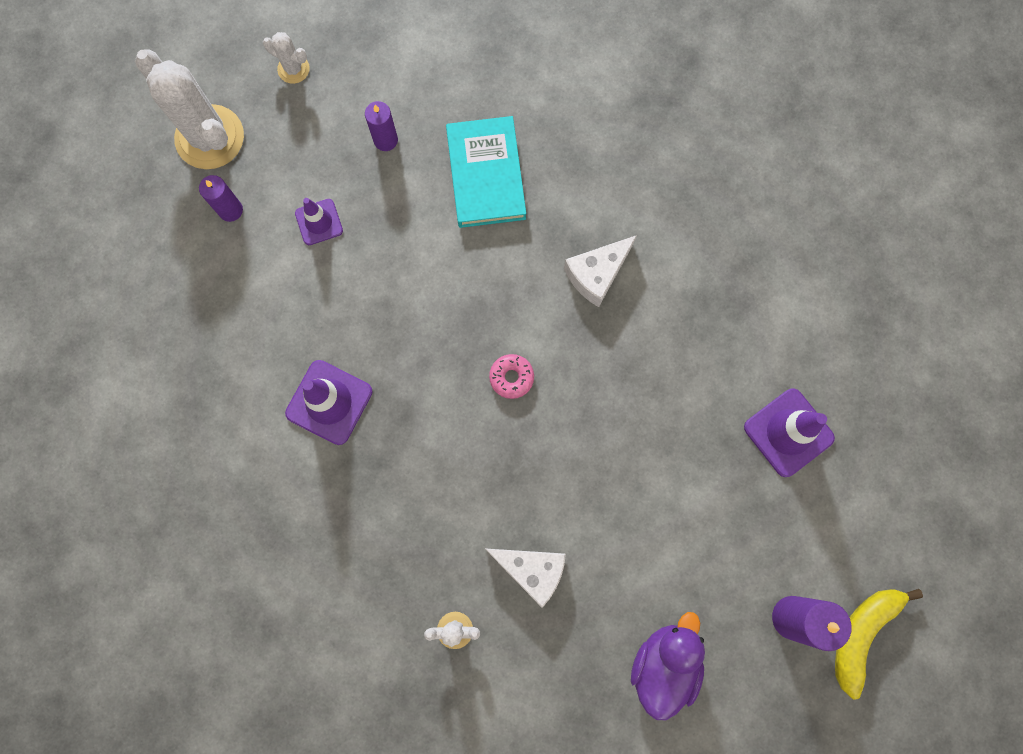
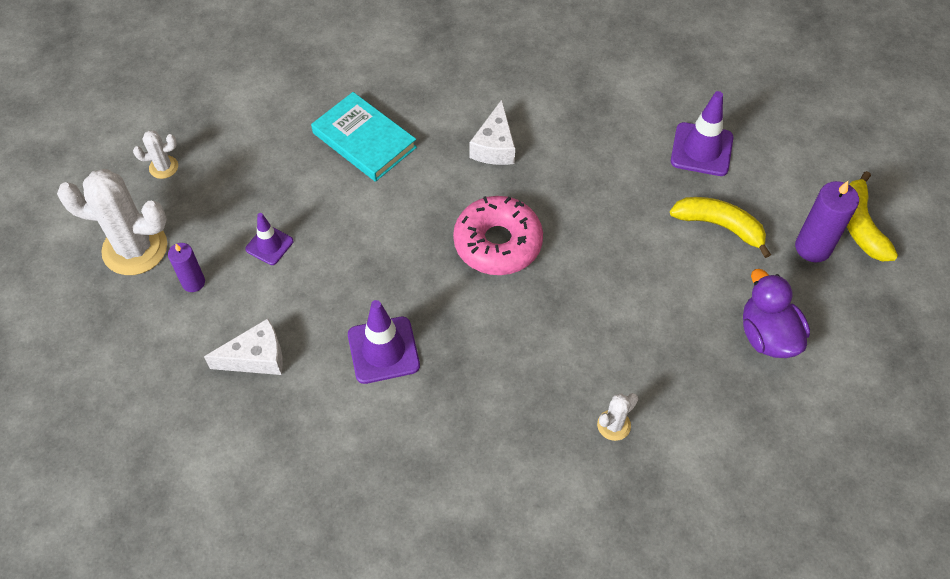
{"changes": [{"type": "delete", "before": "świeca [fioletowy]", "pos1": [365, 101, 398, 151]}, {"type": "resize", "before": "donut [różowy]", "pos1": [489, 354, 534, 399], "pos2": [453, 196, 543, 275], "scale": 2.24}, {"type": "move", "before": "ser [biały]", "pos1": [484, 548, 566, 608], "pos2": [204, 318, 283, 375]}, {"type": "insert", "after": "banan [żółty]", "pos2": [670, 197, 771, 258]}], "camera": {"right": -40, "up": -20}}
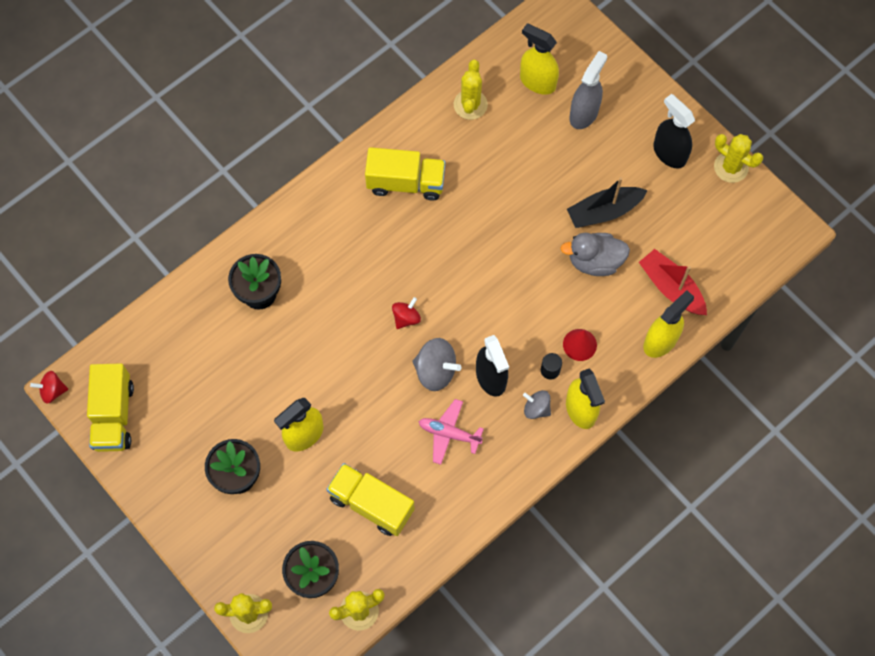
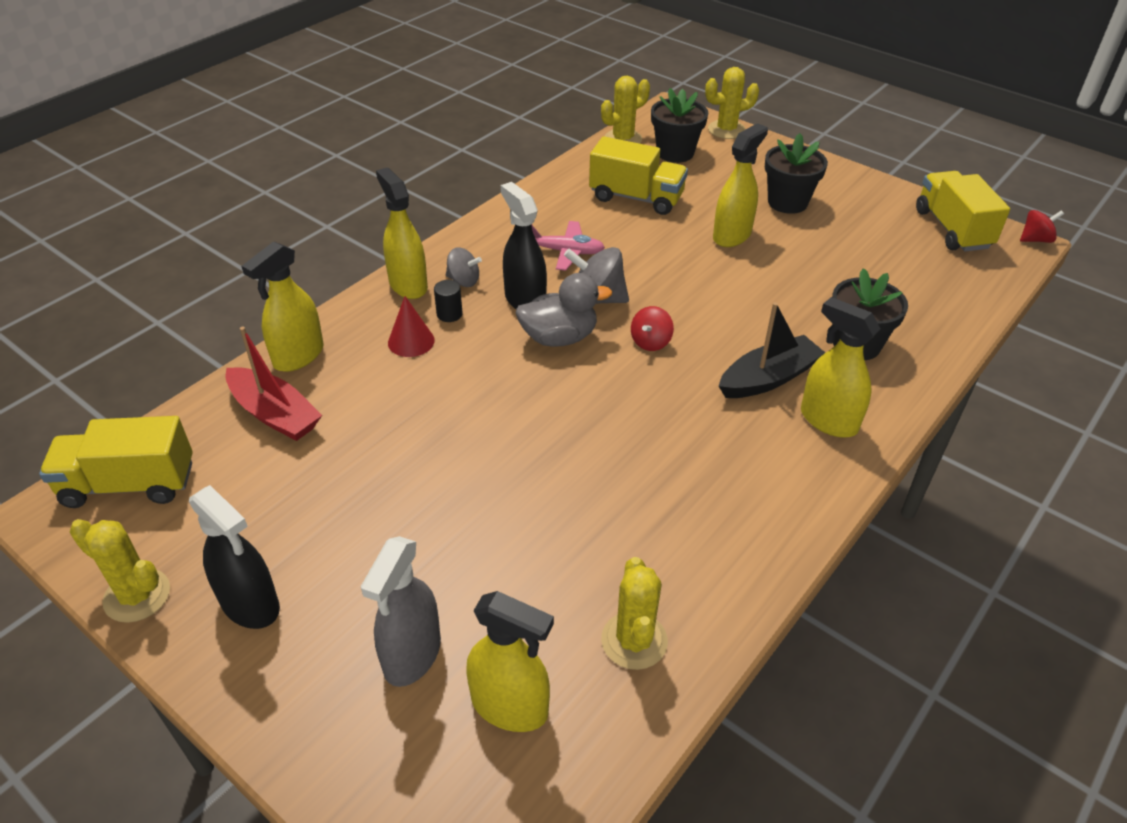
{"changes": [{"type": "move", "before": "ciężarówka [żółty]", "pos1": [365, 147, 445, 201], "pos2": [39, 416, 193, 508]}, {"type": "move", "before": "łódka [czarny]", "pos1": [567, 177, 648, 228], "pos2": [719, 302, 825, 398]}, {"type": "move", "before": "kaczka [szary]", "pos1": [560, 233, 630, 276], "pos2": [516, 273, 612, 347]}, {"type": "insert", "after": "spryskiwacz [żółty]", "pos2": [801, 297, 880, 438]}], "camera": {"right": 170, "up": -25}}
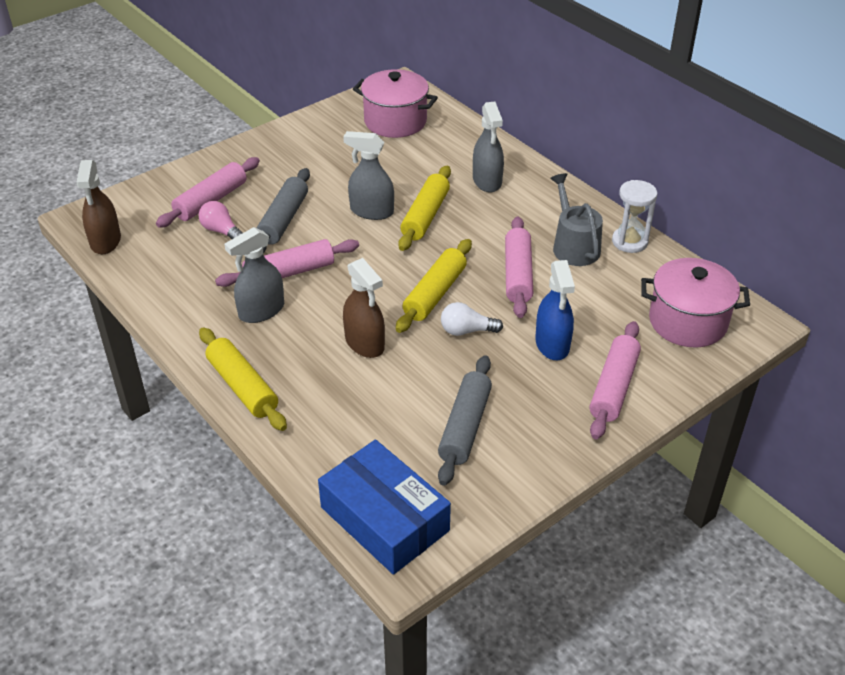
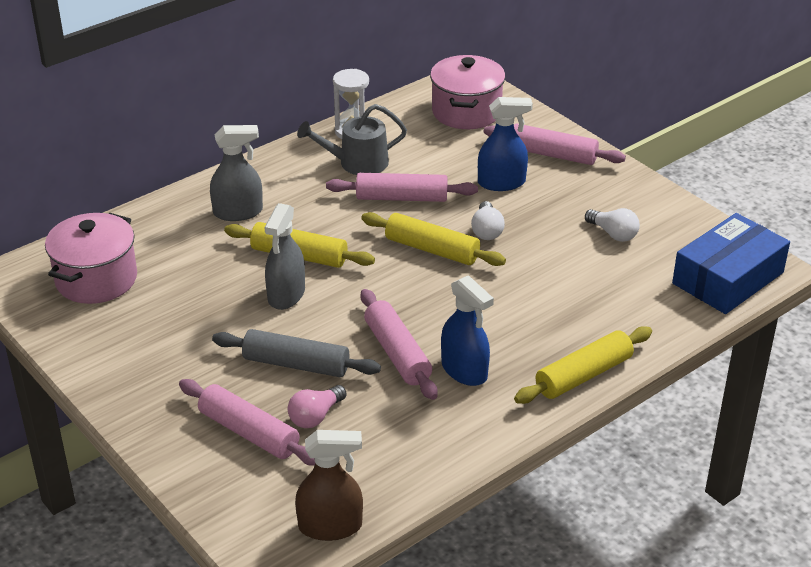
{"changes": [{"type": "recolor", "before": "spryskiwacz [szary]", "after": "spryskiwacz [niebieski]", "pos1": [224, 227, 284, 323], "pos2": [441, 275, 494, 386]}, {"type": "delete", "before": "spryskiwacz [brązowy]", "pos1": [343, 258, 385, 358]}, {"type": "replace", "before": "wałek do ciasta [szary]", "after": "żarówka [biały]", "pos1": [438, 355, 492, 486], "pos2": [585, 208, 640, 242]}], "camera": {"right": -90, "up": -5}}
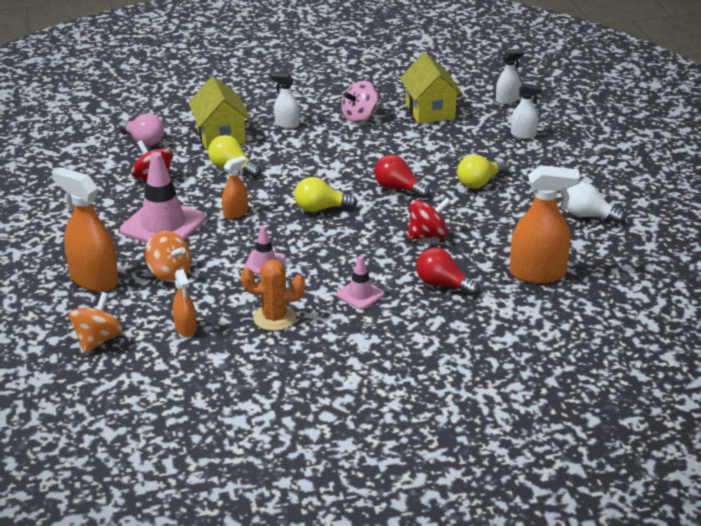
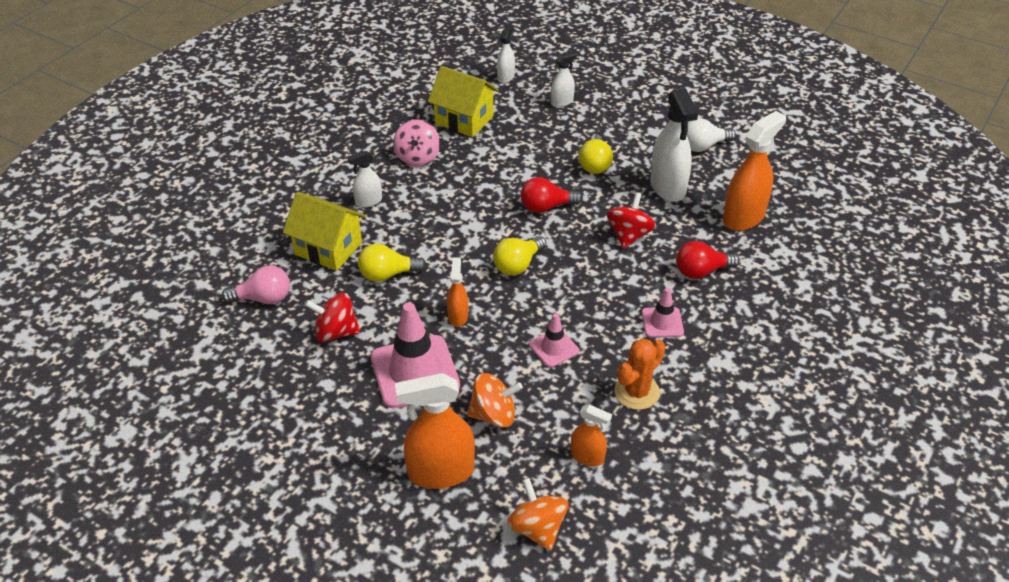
{"changes": [{"type": "insert", "after": "spryskiwacz [biały]", "pos2": [650, 88, 698, 202]}], "camera": {"right": -45, "up": 10}}
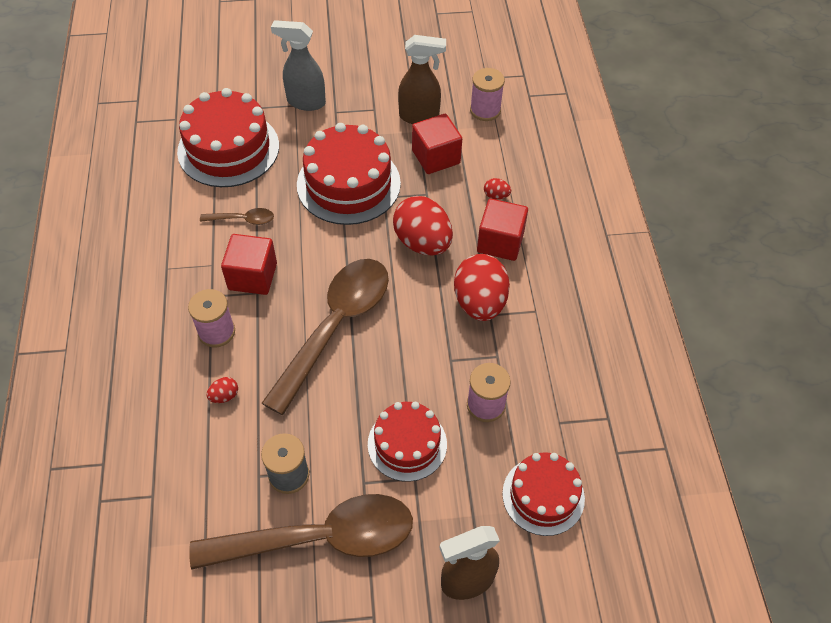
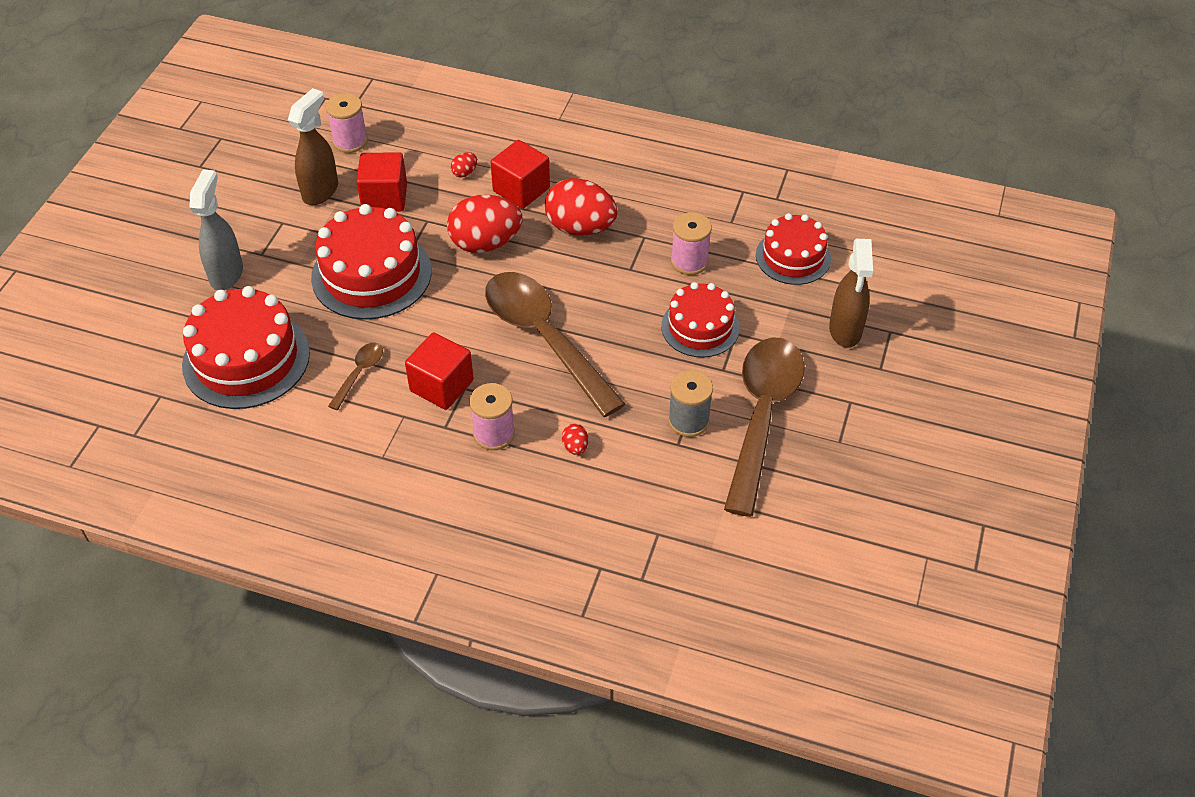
{"changes": [{"type": "rotate", "before": "spryskiwacz [szary]", "pos1": [271, 20, 326, 111], "pos2": [189, 169, 243, 290], "turn": 150}], "camera": {"right": -65, "up": -5}}
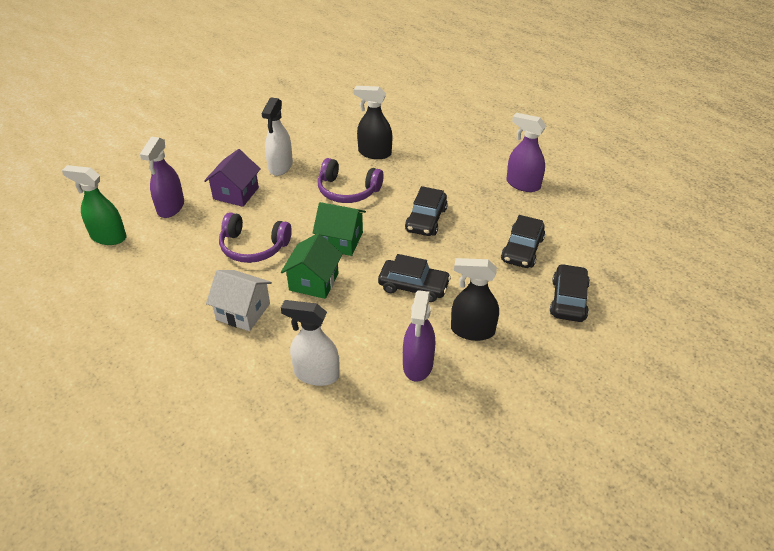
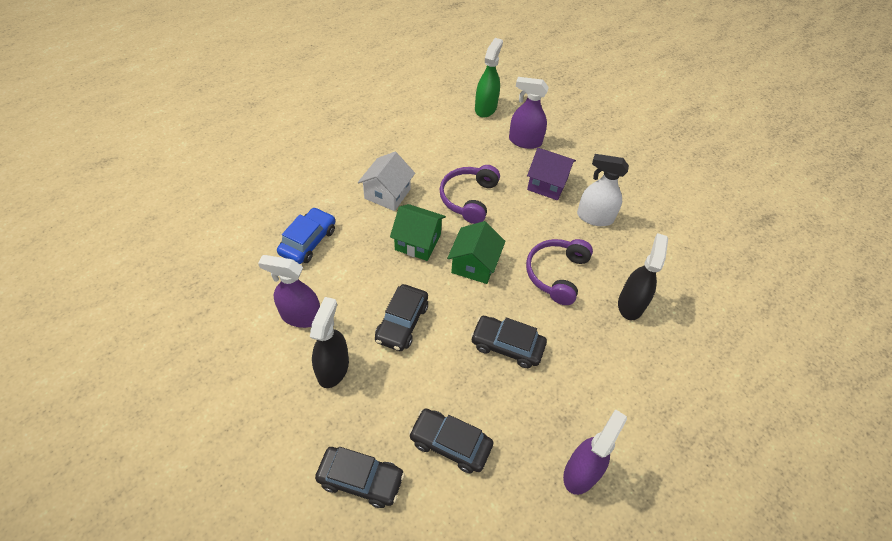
{"changes": [{"type": "replace", "before": "spryskiwacz [biały]", "after": "samochód [niebieski]", "pos1": [281, 300, 340, 386], "pos2": [277, 207, 335, 264]}], "camera": {"right": 90, "up": 10}}
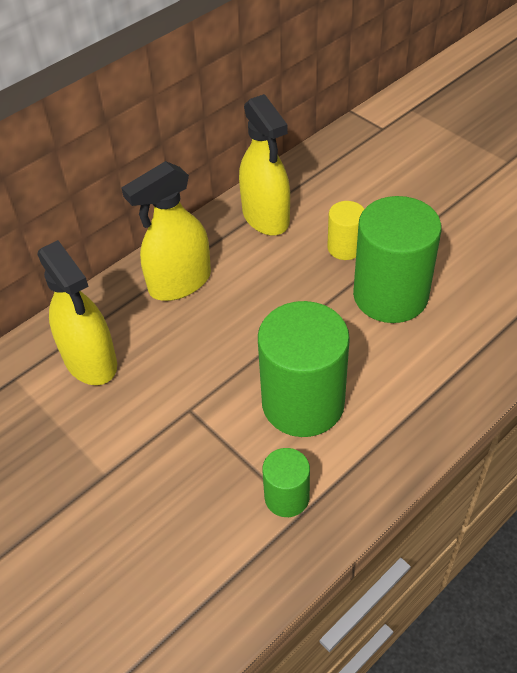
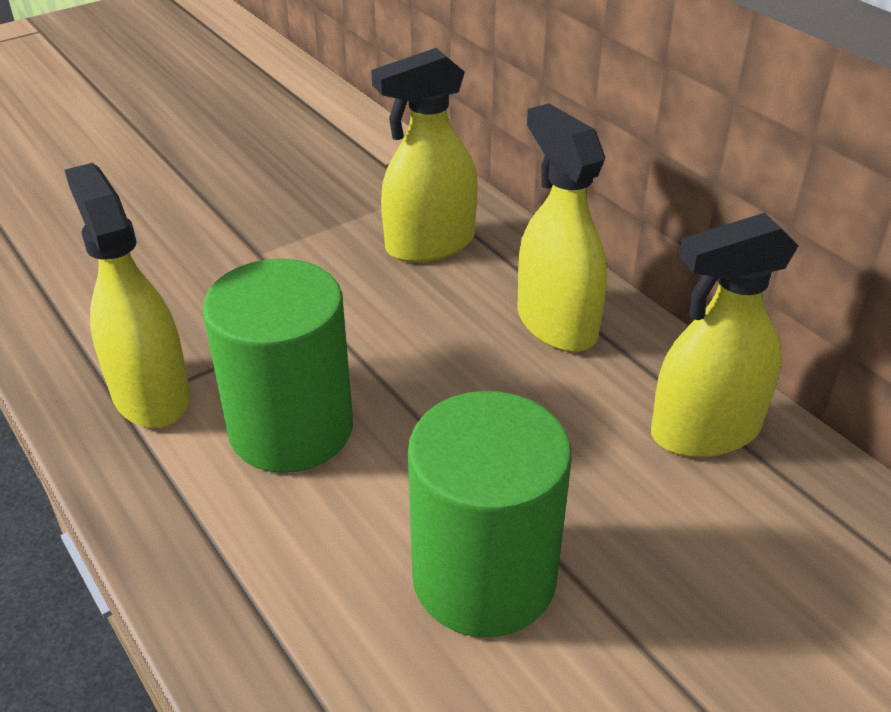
{"changes": [{"type": "delete", "before": "walec [żółty]", "pos1": [327, 201, 364, 260]}, {"type": "replace", "before": "walec [zielony]", "after": "spryskiwacz [żółty]", "pos1": [262, 448, 310, 517], "pos2": [65, 163, 190, 428]}], "camera": {"right": 95, "up": -10}}
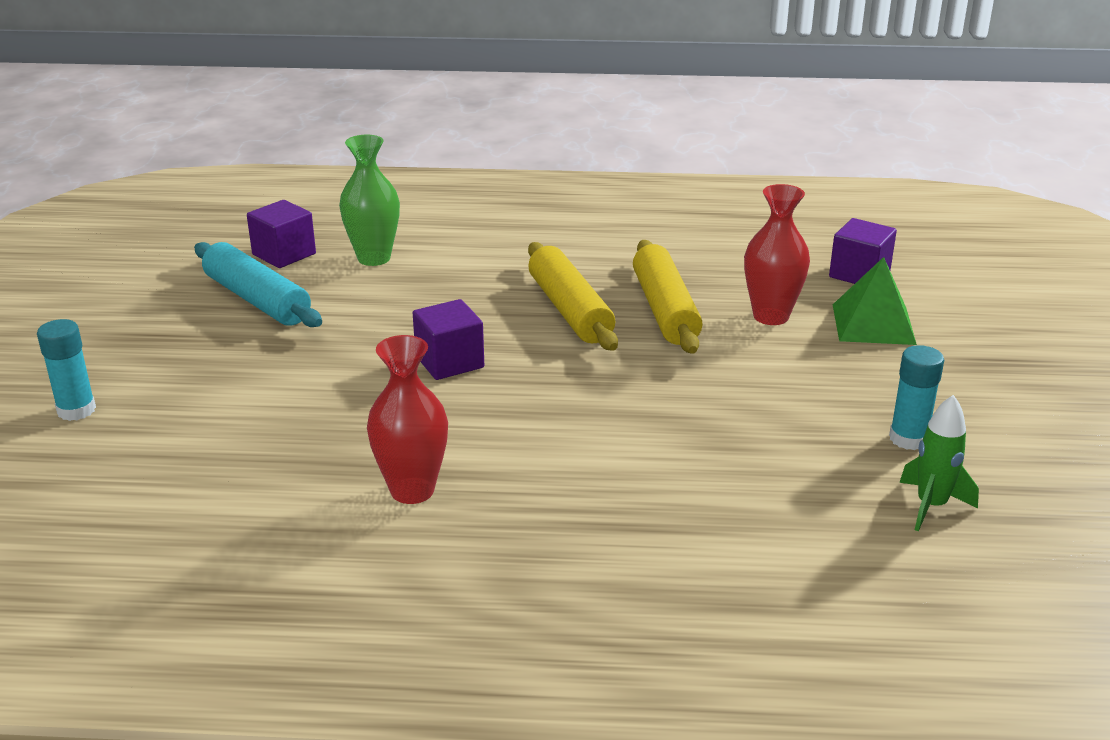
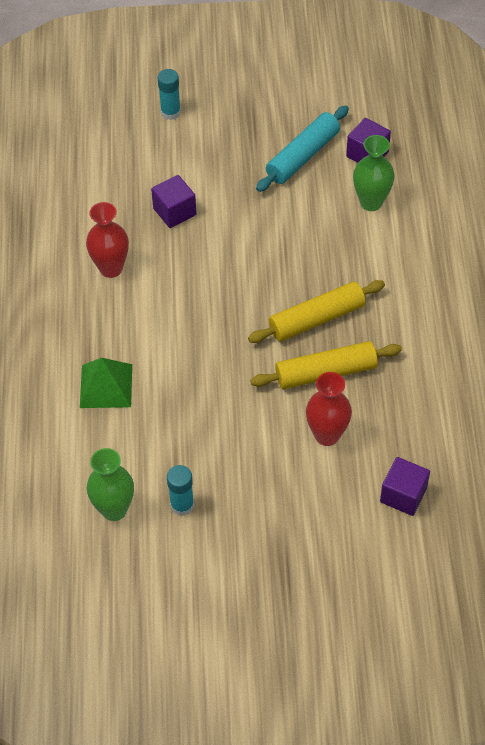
{"changes": [{"type": "move", "before": "piramida [zielony]", "pos1": [833, 257, 917, 345], "pos2": [80, 358, 132, 408]}, {"type": "move", "before": "sześcian [fioletowy]", "pos1": [413, 299, 484, 380], "pos2": [151, 175, 197, 228]}, {"type": "replace", "before": "rakieta [zielony]", "after": "wazon [zielony]", "pos1": [899, 395, 979, 531], "pos2": [87, 448, 134, 521]}], "camera": {"right": 85, "up": 25}}
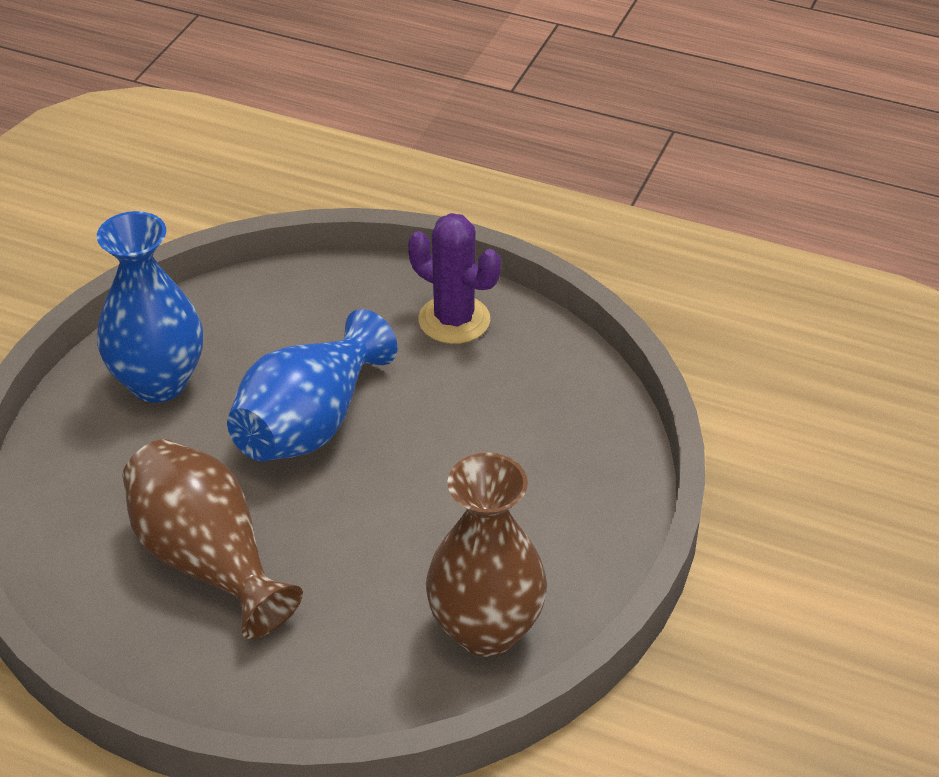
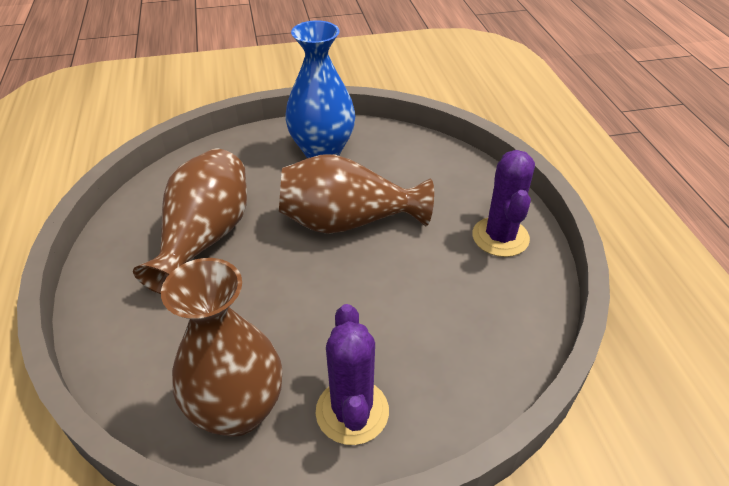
{"changes": [{"type": "recolor", "before": "wazon [niebieski]", "after": "wazon [brązowy]", "pos1": [227, 309, 398, 461], "pos2": [279, 154, 434, 234]}, {"type": "insert", "after": "kaktus [fioletowy]", "pos2": [316, 304, 389, 445]}], "camera": {"right": 55, "up": 0}}
